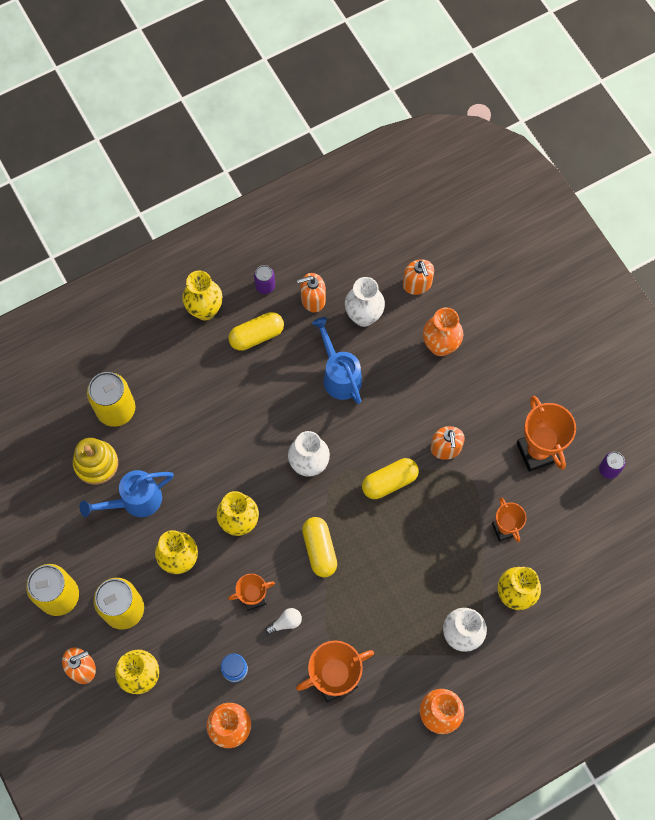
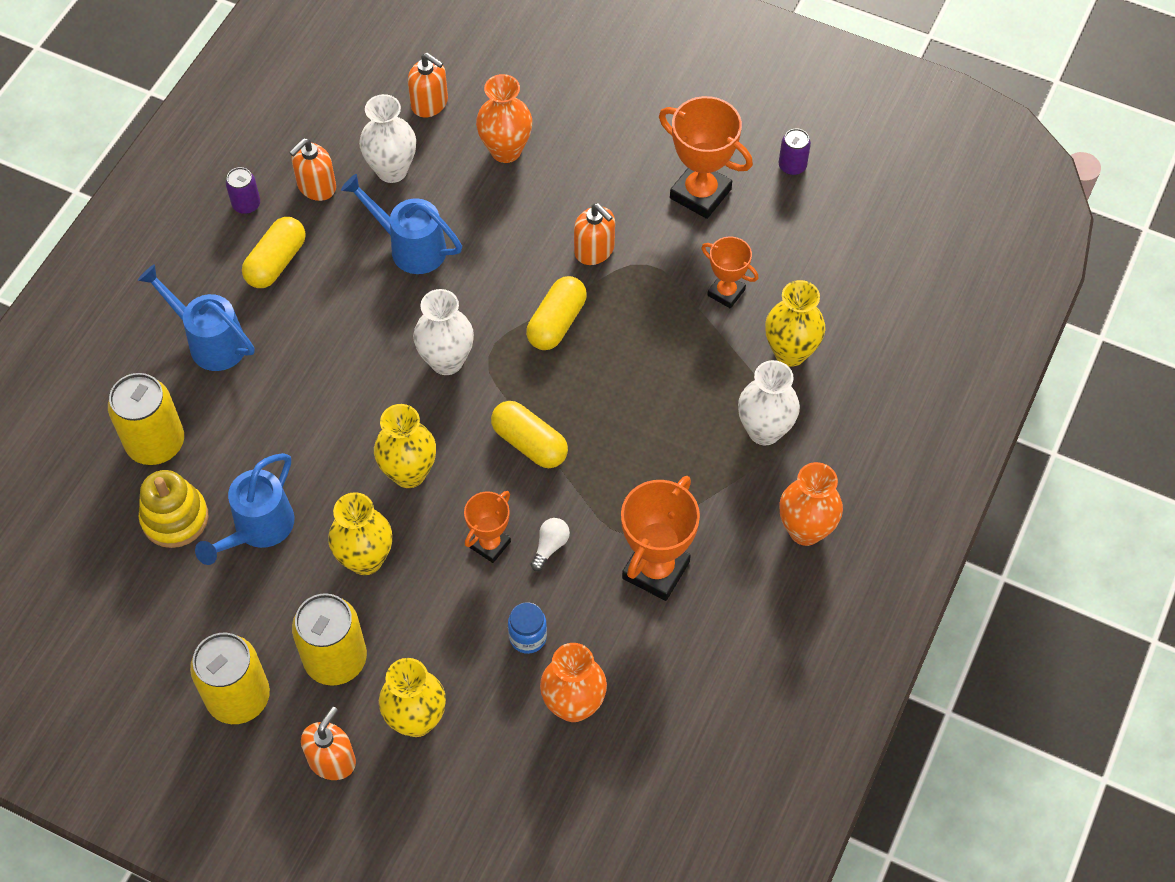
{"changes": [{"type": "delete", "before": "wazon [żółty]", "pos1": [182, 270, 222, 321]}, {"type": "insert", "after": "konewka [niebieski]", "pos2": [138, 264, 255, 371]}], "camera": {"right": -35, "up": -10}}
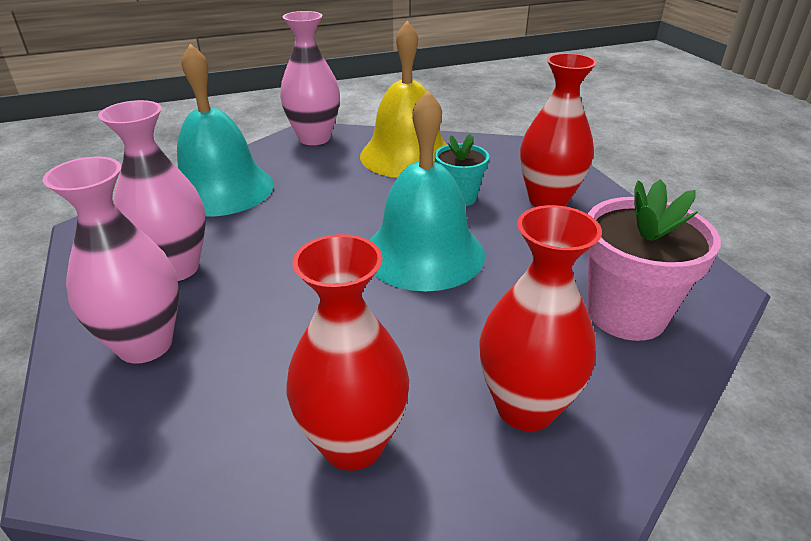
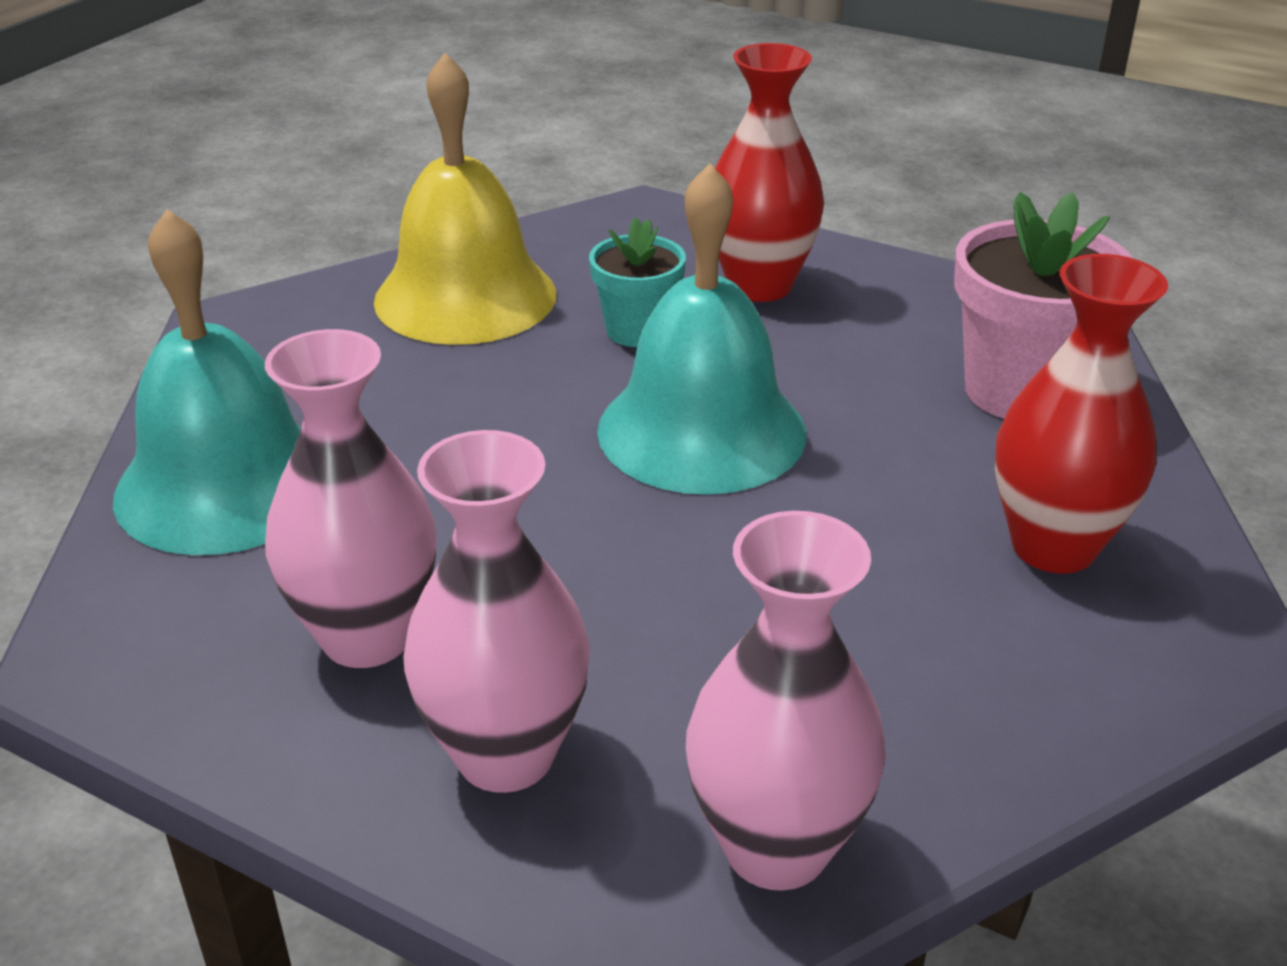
{"changes": [{"type": "move", "before": "wazon [różowy]", "pos1": [280, 11, 340, 145], "pos2": [686, 511, 886, 891]}, {"type": "delete", "before": "wazon [czerwony]", "pos1": [286, 234, 409, 471]}], "camera": {"right": -40, "up": 0}}
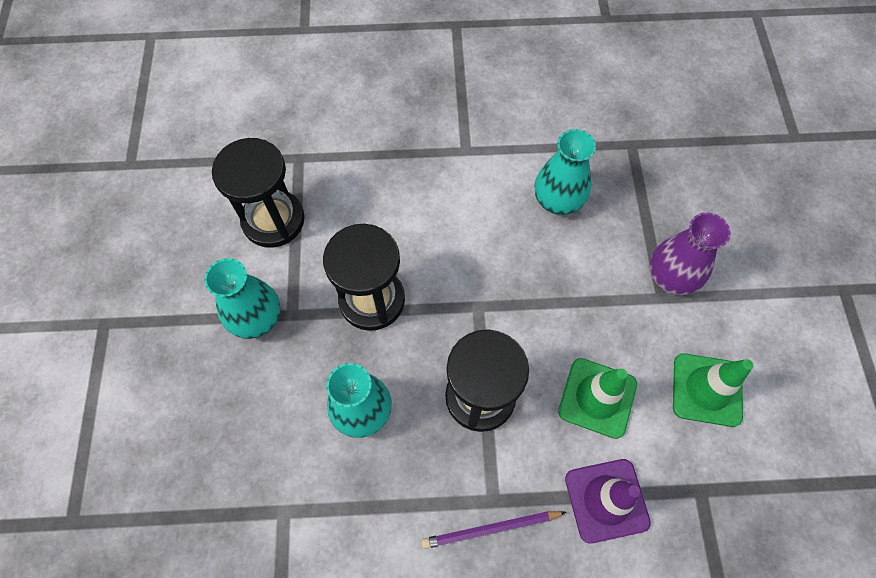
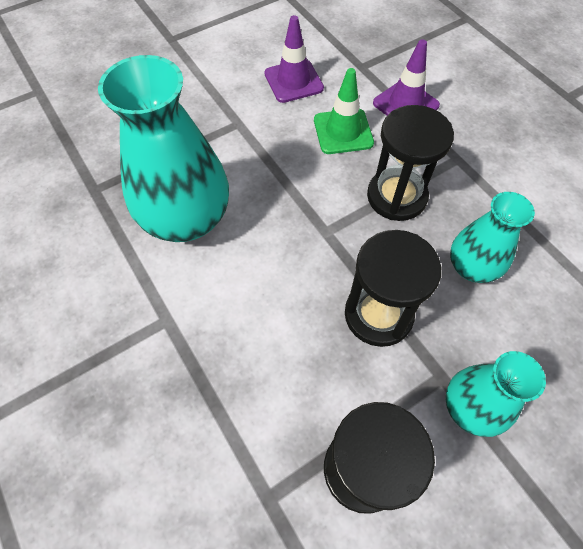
{"changes": [{"type": "resize", "before": "wazon [turkusowy]", "pos1": [534, 129, 596, 215], "pos2": [98, 55, 229, 242], "scale": 1.76}, {"type": "delete", "before": "wazon [fioletowy]", "pos1": [649, 212, 731, 295]}, {"type": "recolor", "before": "pachołek [zielony]", "after": "pachołek [fioletowy]", "pos1": [673, 353, 754, 427], "pos2": [264, 15, 324, 103]}, {"type": "delete", "before": "ołówek [fioletowy]", "pos1": [421, 511, 566, 549]}], "camera": {"right": -120, "up": -5}}
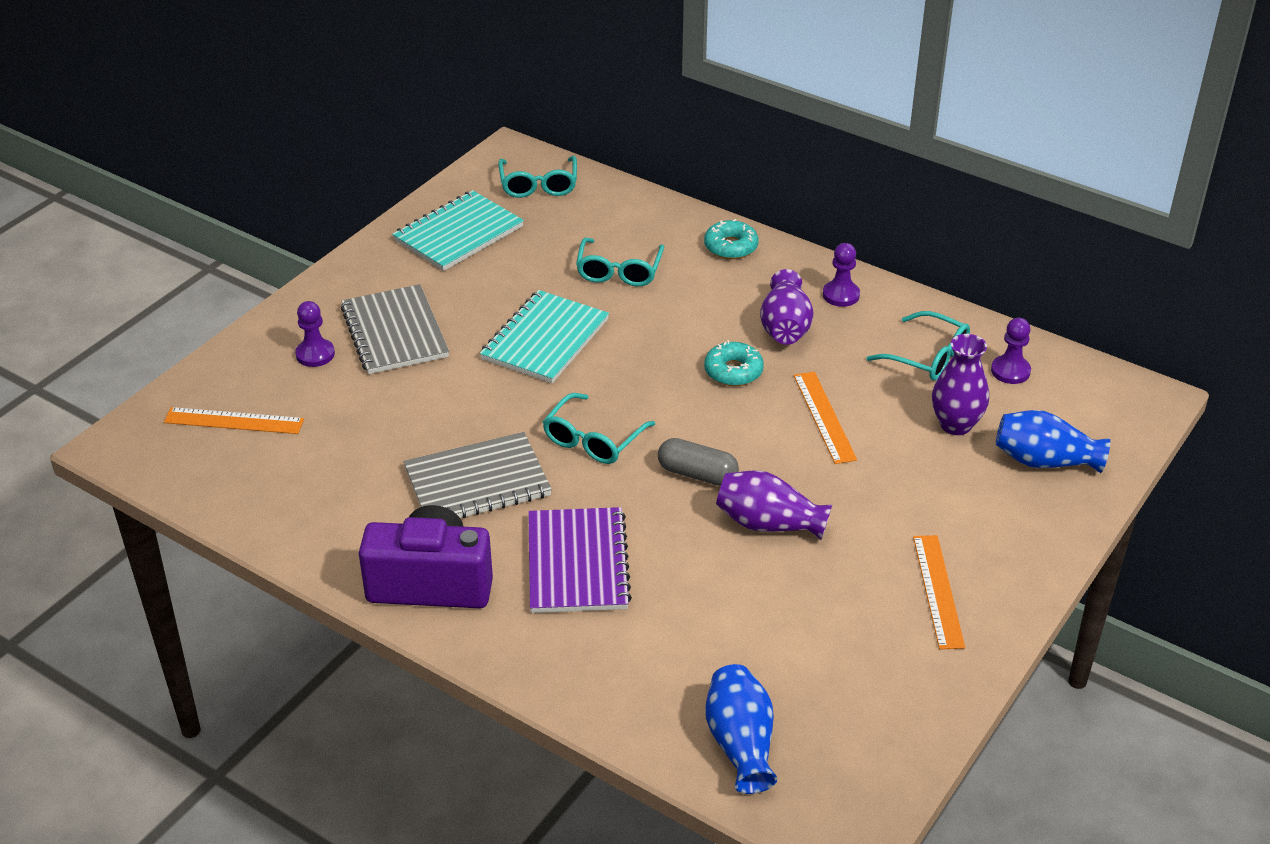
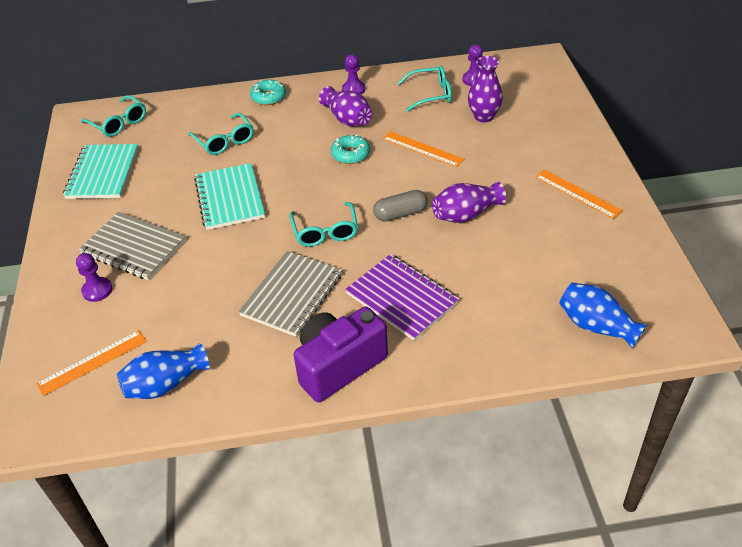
{"changes": [{"type": "move", "before": "wazon [niebieski]", "pos1": [996, 410, 1110, 473], "pos2": [117, 343, 210, 399]}], "camera": {"right": -40, "up": 5}}
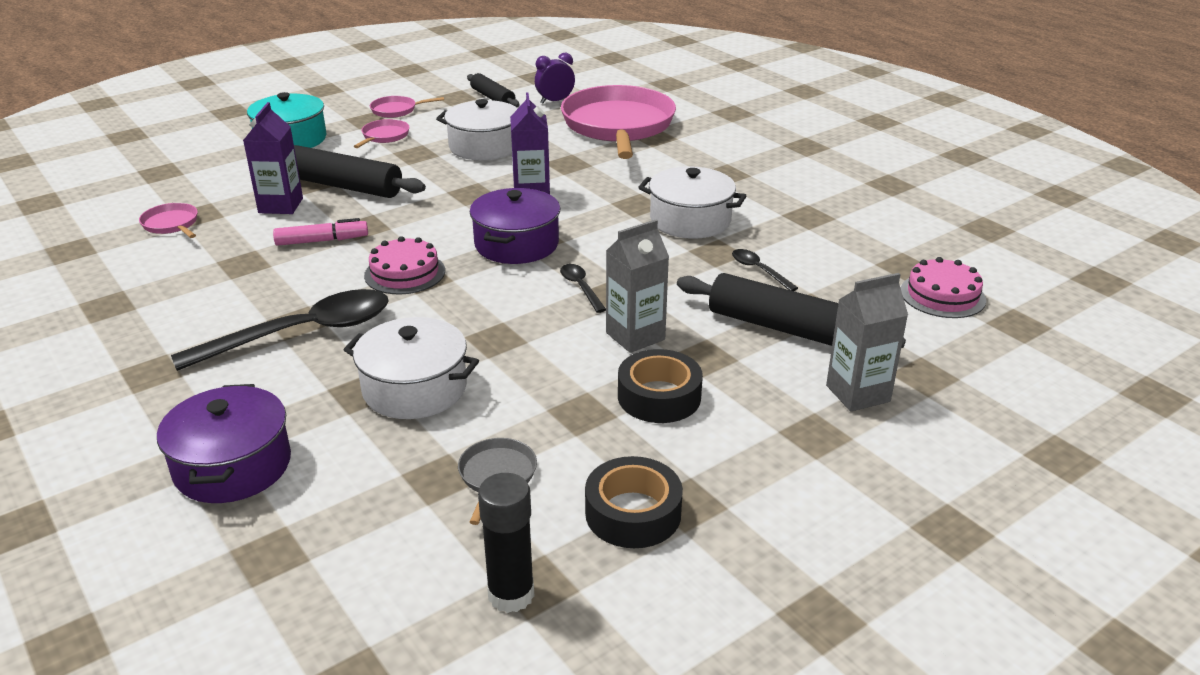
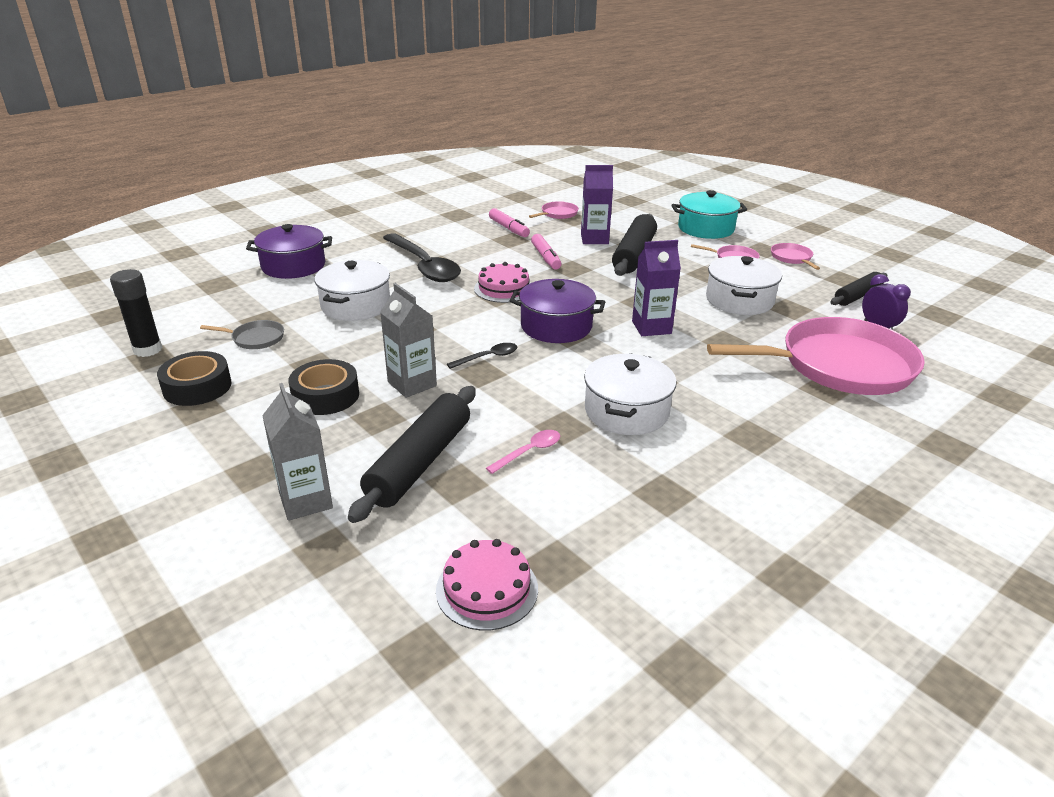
{"changes": [{"type": "recolor", "before": "łyżka [czarny]", "after": "łyżka [różowy]", "pos1": [732, 249, 798, 291], "pos2": [486, 430, 560, 474]}, {"type": "insert", "after": "flamaster [różowy]", "pos2": [489, 208, 530, 237]}], "camera": {"right": 85, "up": 0}}
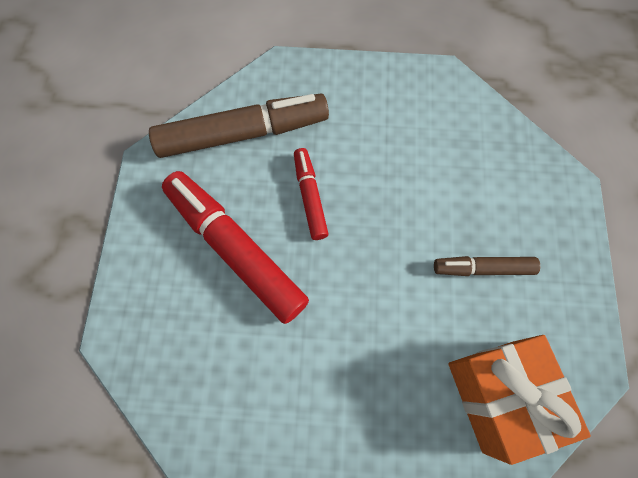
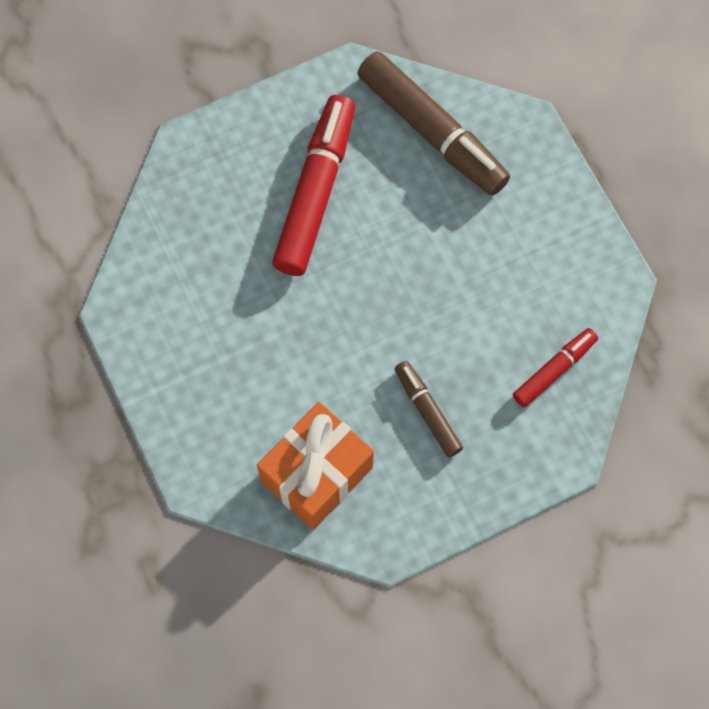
{"changes": [{"type": "move", "before": "flamaster [czerwony]", "pos1": [294, 148, 328, 240], "pos2": [513, 328, 598, 407]}], "camera": {"right": 60, "up": 0}}
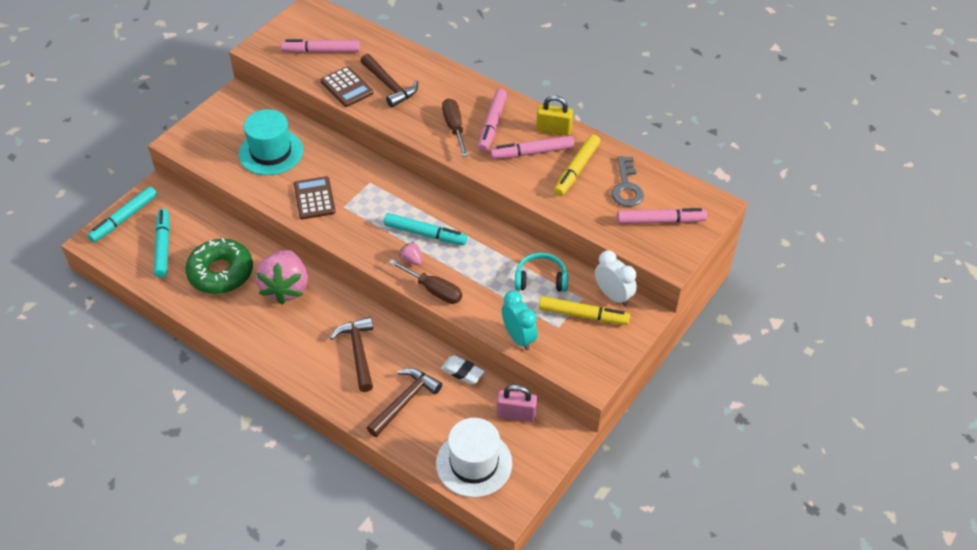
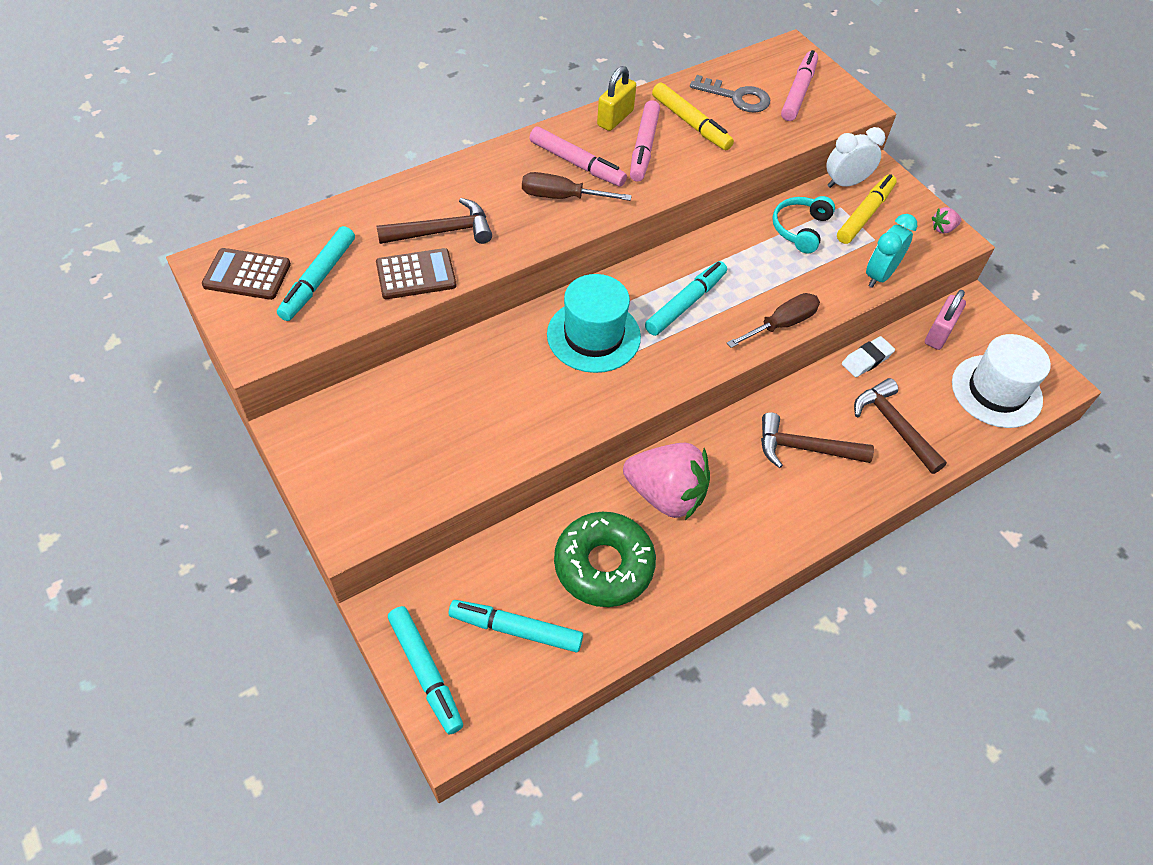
{"changes": [{"type": "recolor", "before": "flamaster [różowy]", "after": "flamaster [turkusowy]", "pos1": [281, 39, 360, 53], "pos2": [277, 226, 355, 321]}, {"type": "move", "before": "kapelusz [turkusowy]", "pos1": [239, 109, 303, 175], "pos2": [547, 274, 641, 373]}, {"type": "move", "before": "kalkulator [brązowy]", "pos1": [294, 176, 336, 219], "pos2": [202, 248, 291, 300]}, {"type": "move", "before": "truskawka [różowy]", "pos1": [400, 242, 422, 265], "pos2": [932, 207, 962, 233]}, {"type": "rotate", "before": "budzik [turkusowy]", "pos1": [502, 291, 538, 350], "pos2": [866, 214, 917, 288], "turn": -45}], "camera": {"right": -70, "up": 5}}
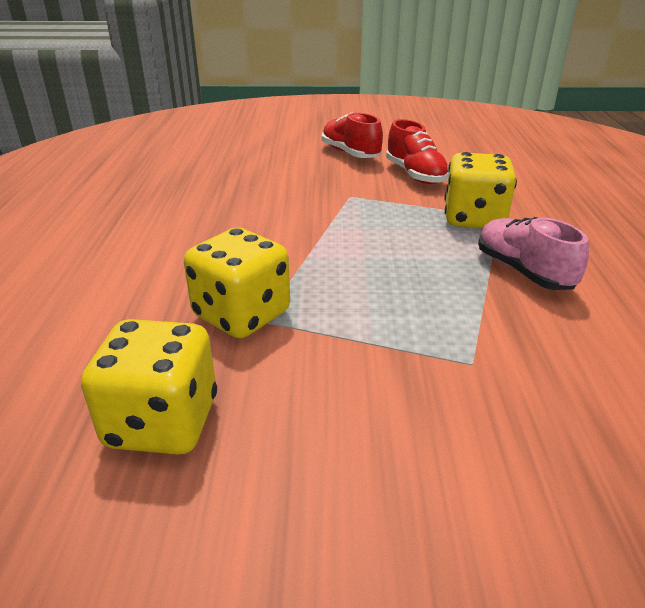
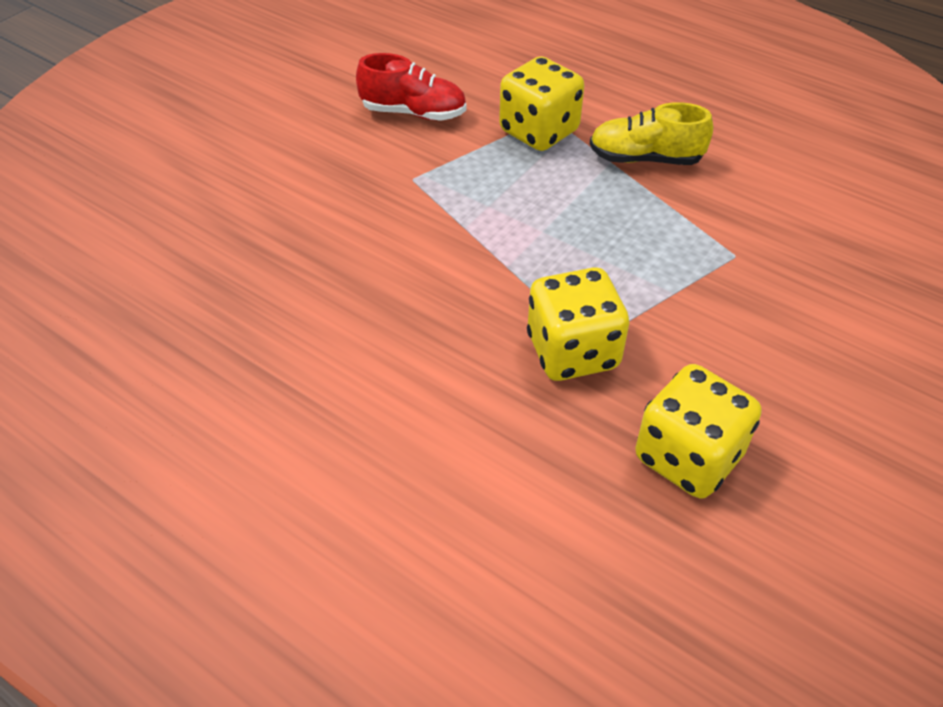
{"changes": [{"type": "delete", "before": "but [czerwony]", "pos1": [322, 112, 383, 158]}, {"type": "recolor", "before": "but [różowy]", "after": "but [żółty]", "pos1": [478, 217, 589, 290], "pos2": [590, 102, 713, 165]}], "camera": {"right": -55, "up": 15}}
